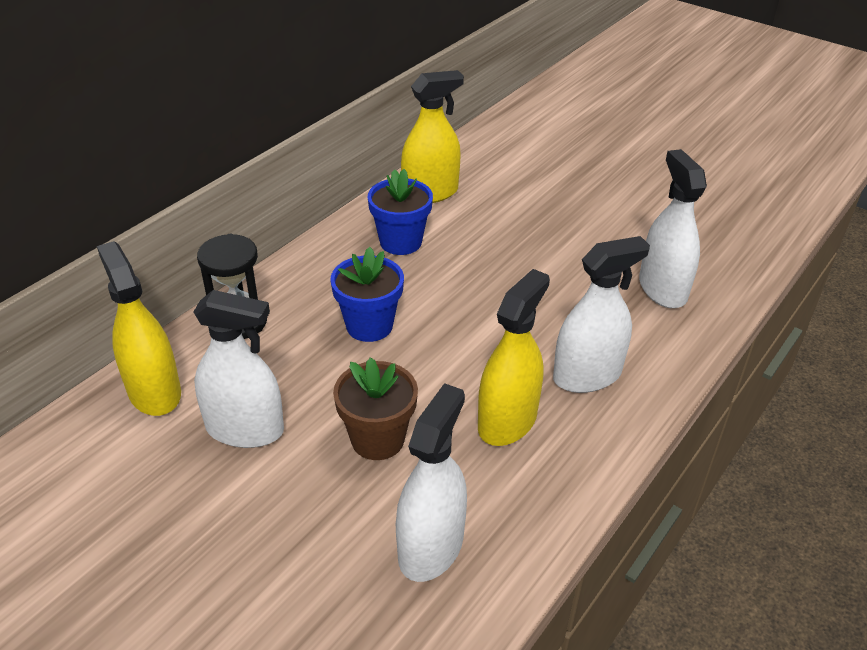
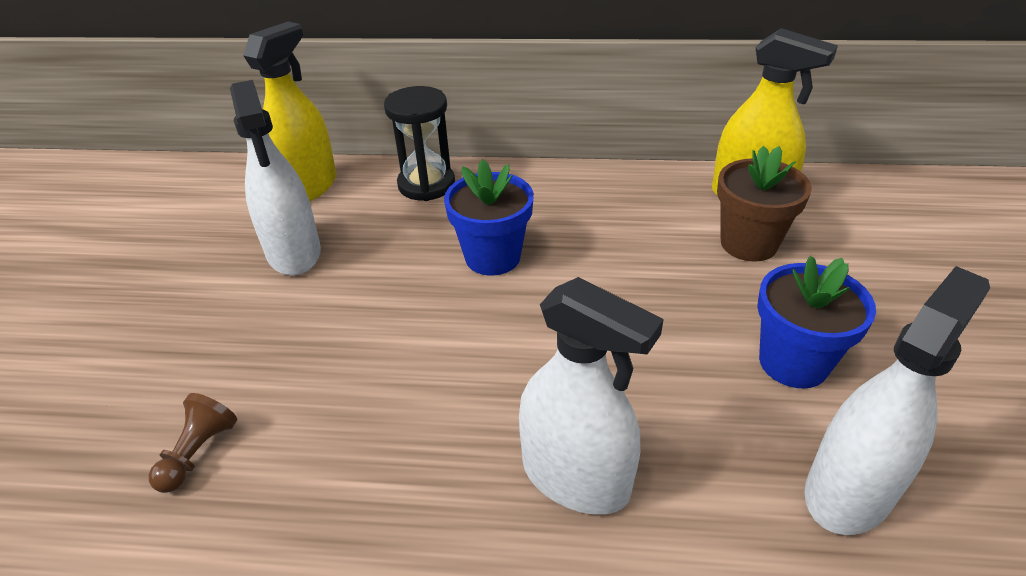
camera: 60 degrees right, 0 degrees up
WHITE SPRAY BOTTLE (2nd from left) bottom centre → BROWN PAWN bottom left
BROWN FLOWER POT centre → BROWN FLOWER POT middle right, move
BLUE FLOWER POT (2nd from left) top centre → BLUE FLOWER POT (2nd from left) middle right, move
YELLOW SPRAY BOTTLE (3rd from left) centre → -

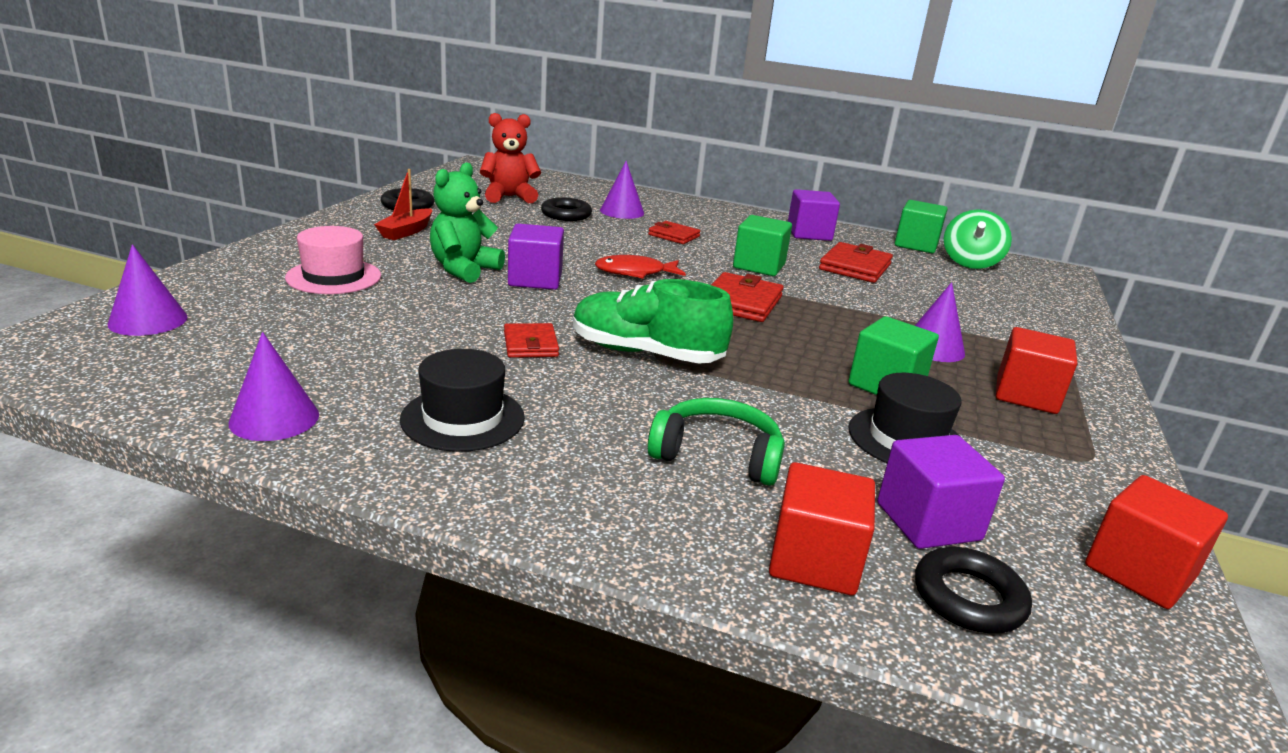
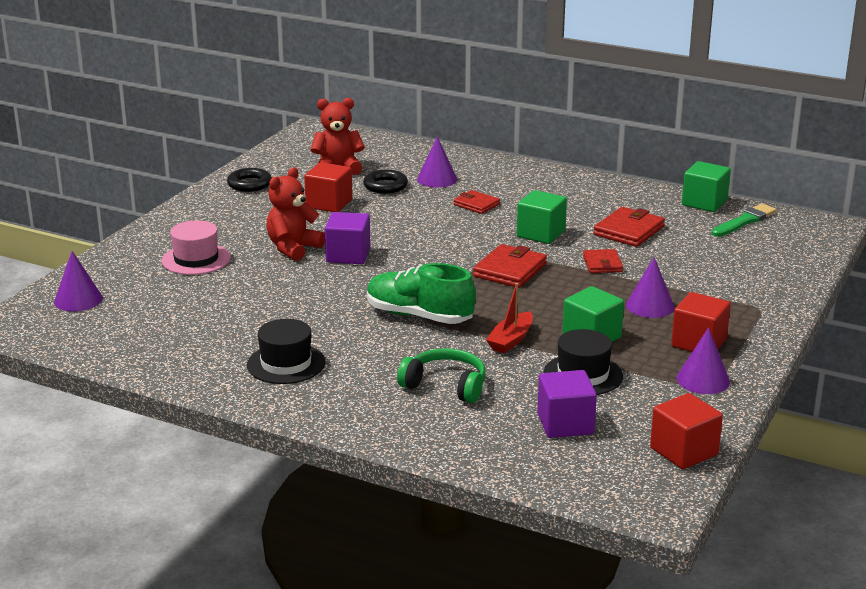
camera: 10 degrees right, 0 degrees up
GREEN TEDDY BEAR top centre → RED TEDDY BEAR (1st from left) centre
RED CUBE (1st from left) bottom centre → RED CUBE (1st from left) top centre, move
RED BOAT top left → RED BOAT centre, move
RED WALLET (1st from left in the first image) centre → RED WALLET (3rd from left) middle right, move
PURPLE CONE (2nd from left in the first image) middle left → PURPLE CONE (4th from left) middle right, move
GREEN SPINNING TOP top right → GREEN BRUSH middle right
RED FISH centre → -
PURPLE CUBE (2nd from left) top centre → -
BLACK RING (3rd from left) bottom right → -

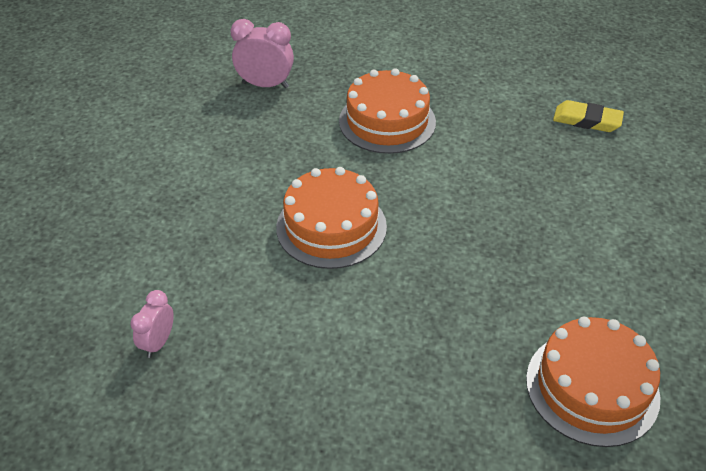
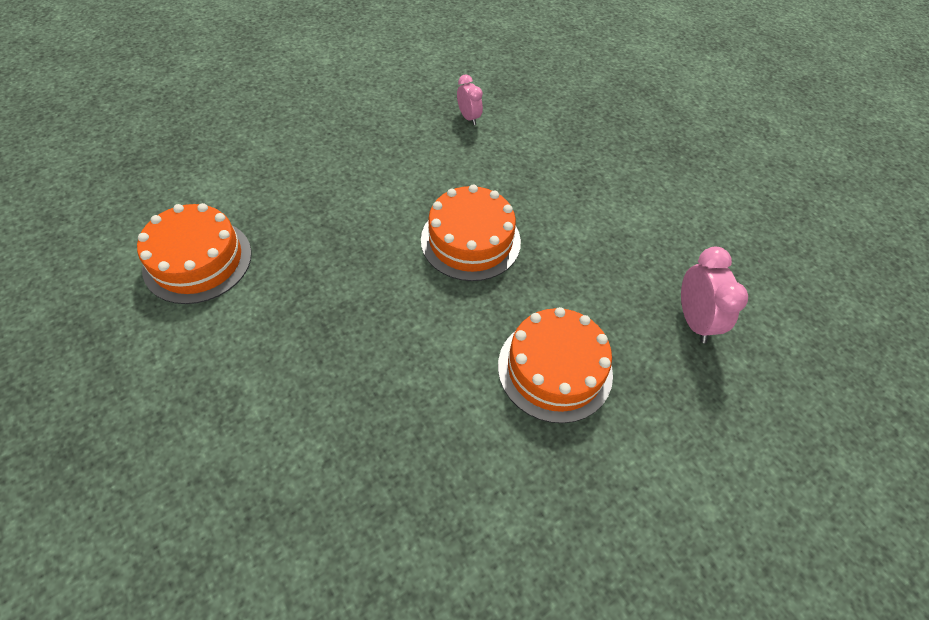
camera: 130 degrees right, 10 degrees up
PINK CLOCK (2nd from left) top centre → PINK CLOCK (2nd from left) middle right, 60 degrees counterclockwise
YELLOW ERASER top right → -

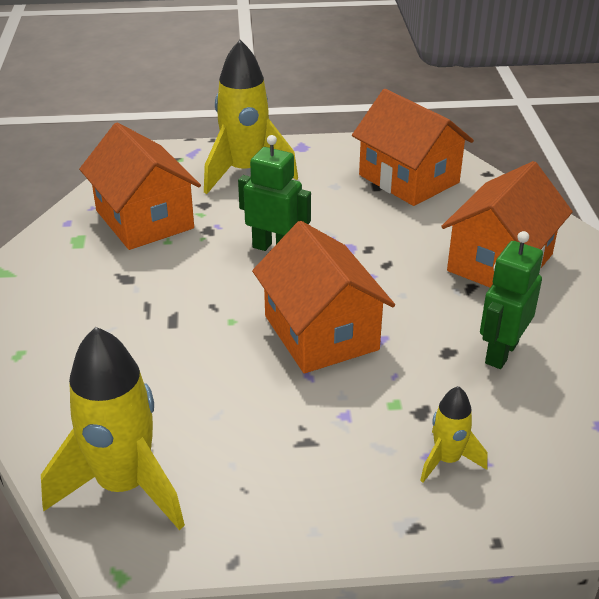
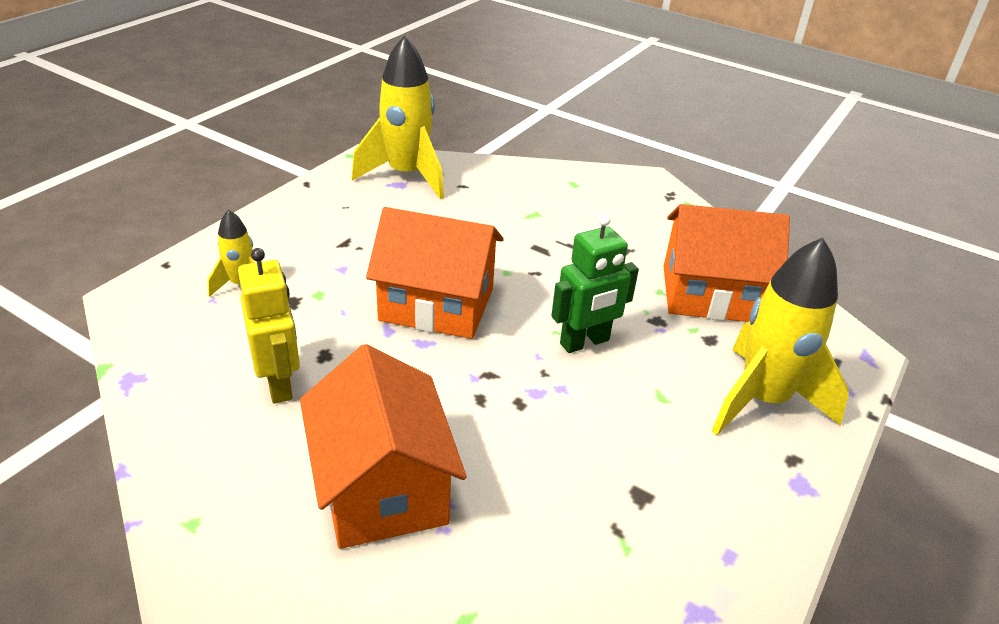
camera: 125 degrees right, 0 degrees up
GREEN ROBOT (2nd from left) middle right → YELLOW ROBOT middle left
ORANGE HOUSE (3rd from left) top right → -

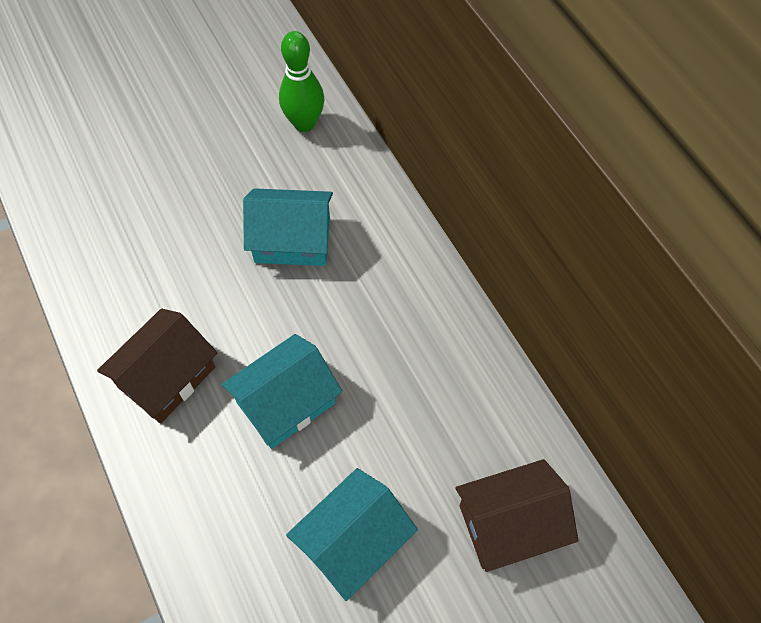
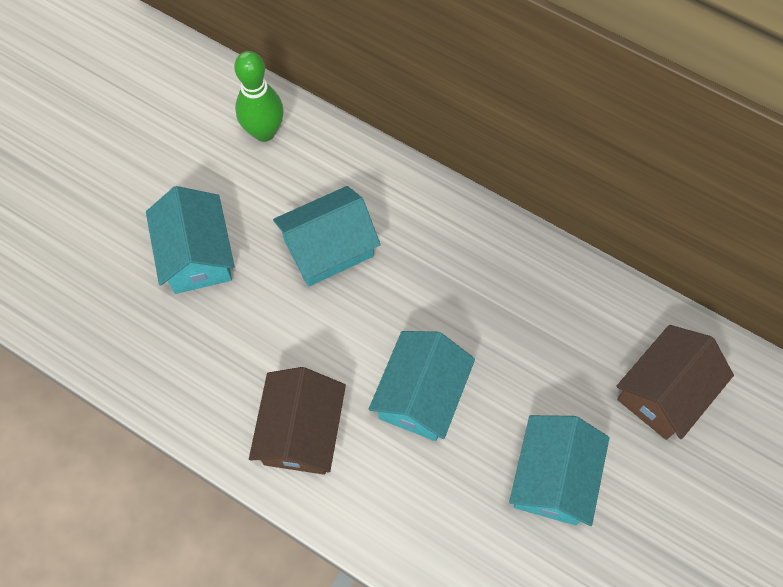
camera: 30 degrees left, 5 degrees up
- → TURQUOISE HOUSE (1st from left) middle left

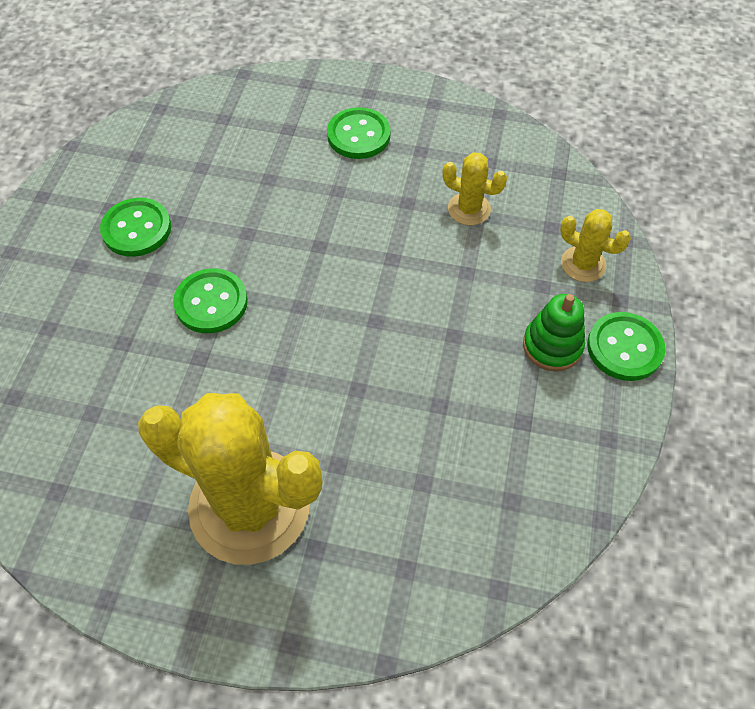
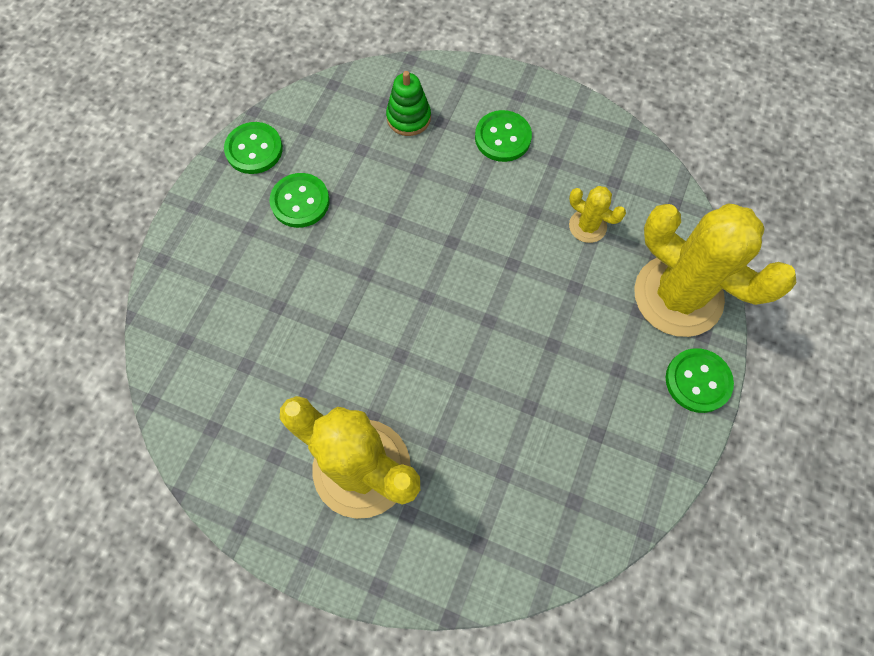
camera: 10 degrees right, 10 degrees up
GREEN BUTTON (2nd from left in the first image) middle left → GREEN BUTTON (1st from left) top left, move
GREEN STACKING TOY middle right → GREEN STACKING TOY top centre, move
YELLOW CACTUS (3rd from left) middle right, x2.26

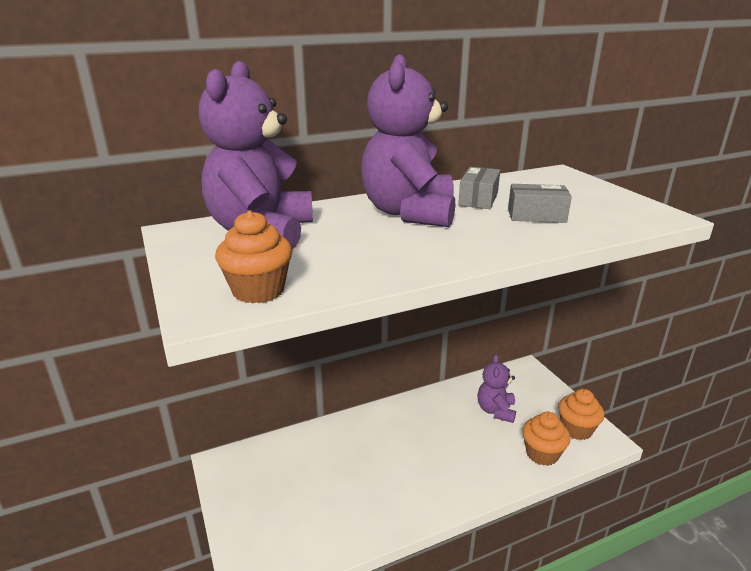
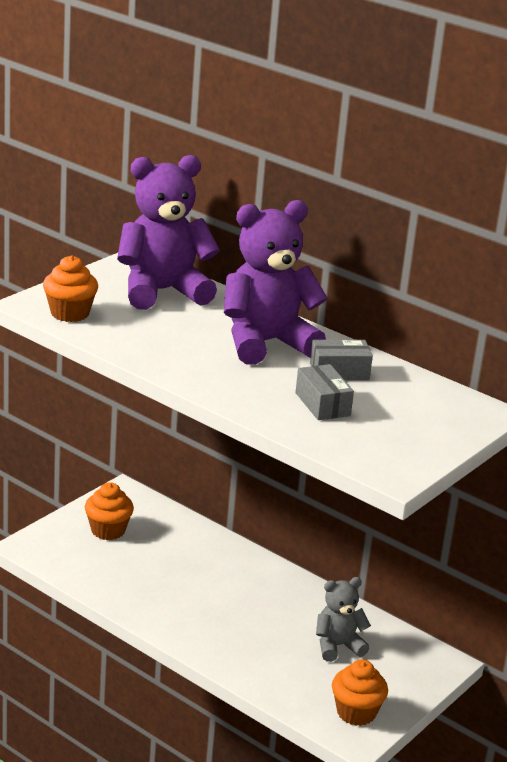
camera: 60 degrees right, 0 degrees up
ORANGE CUPCAKE (2nd from left) bottom right → ORANGE CUPCAKE (2nd from left) bottom left, move
PURPLE TEDDY BEAR (3rd from left) bottom centre → GREY TEDDY BEAR bottom right

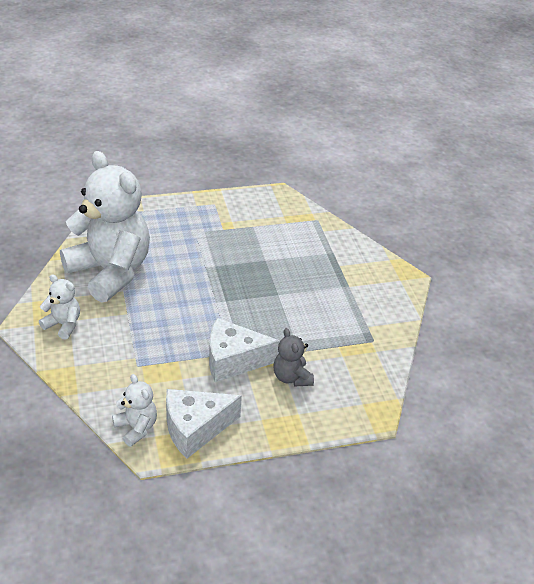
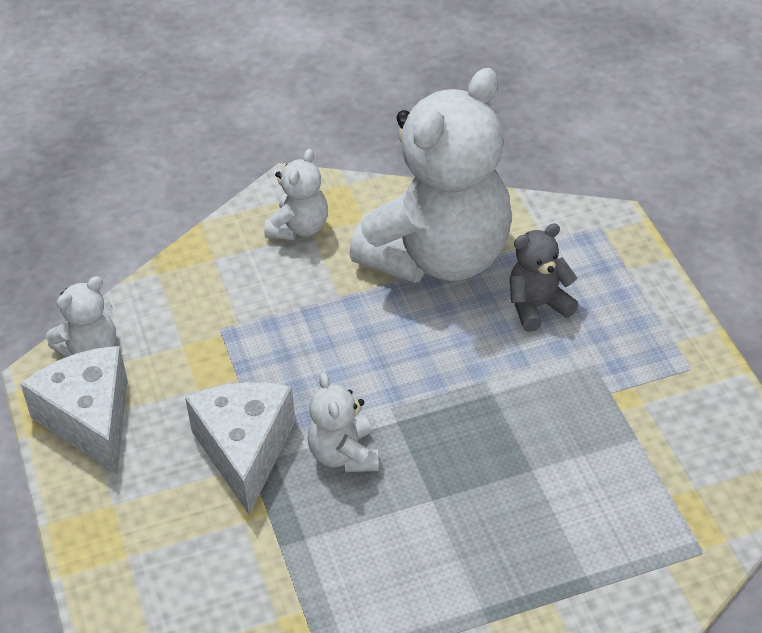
camera: 90 degrees right, 5 degrees up
- → WHITE TEDDY BEAR (3rd from left) bottom centre
GREY TEDDY BEAR centre → GREY TEDDY BEAR middle right, move

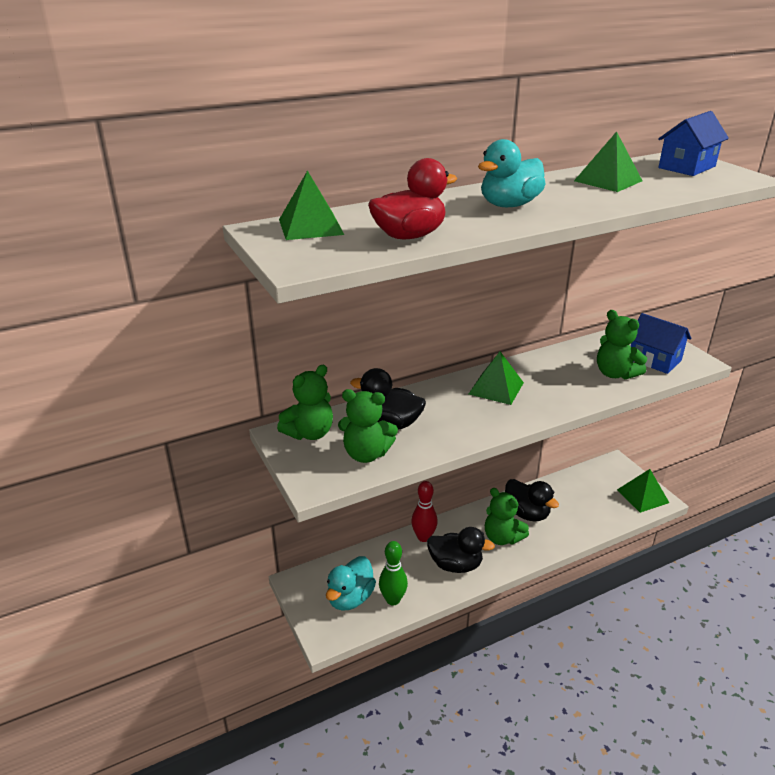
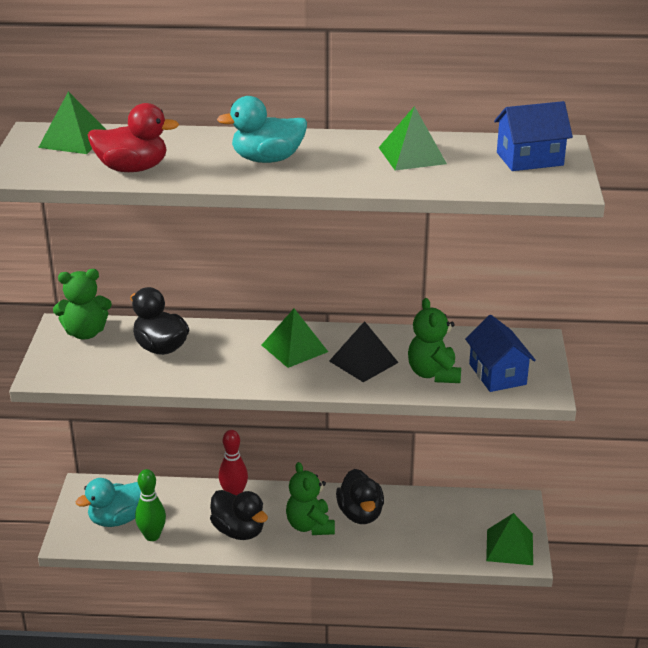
camera: 30 degrees right, 0 degrees up
- → BLACK PYRAMID centre
GREEN TEDDY BEAR (2nd from left) centre → -

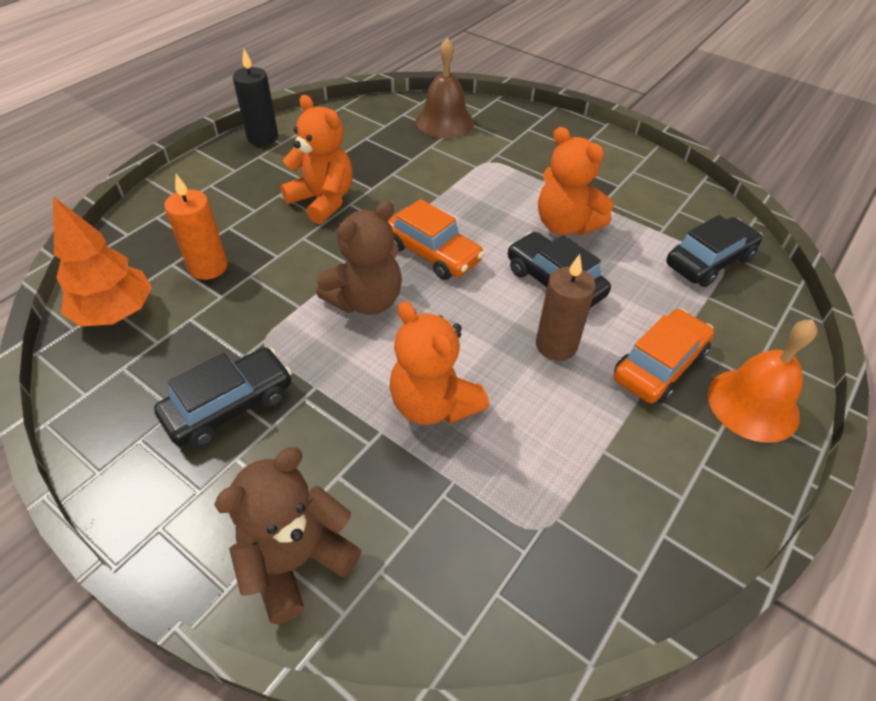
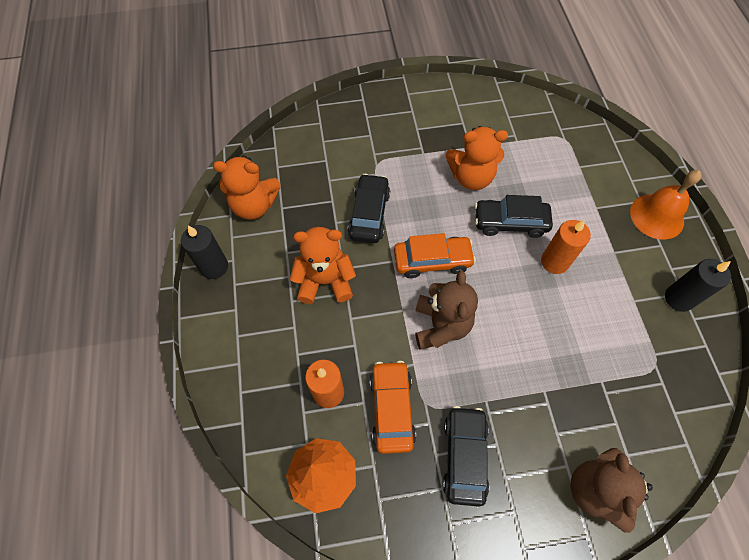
camera: 45 degrees left, 15 degrees up
ORANGE TEDDY BEAR (2nd from left in the first image) centre → ORANGE TEDDY BEAR (1st from left) middle left, move
BLACK CAR (3rd from left in the first image) middle right → BLACK CAR (1st from left) centre, move
ORANGE CAR (2nd from left in the first image) middle right → ORANGE CAR (1st from left) bottom centre, move
BROWN CANDLE centre → ORANGE CANDLE (2nd from left) middle right
- → BLACK CANDLE (2nd from left) middle right
BROWN BELL top centre → -

